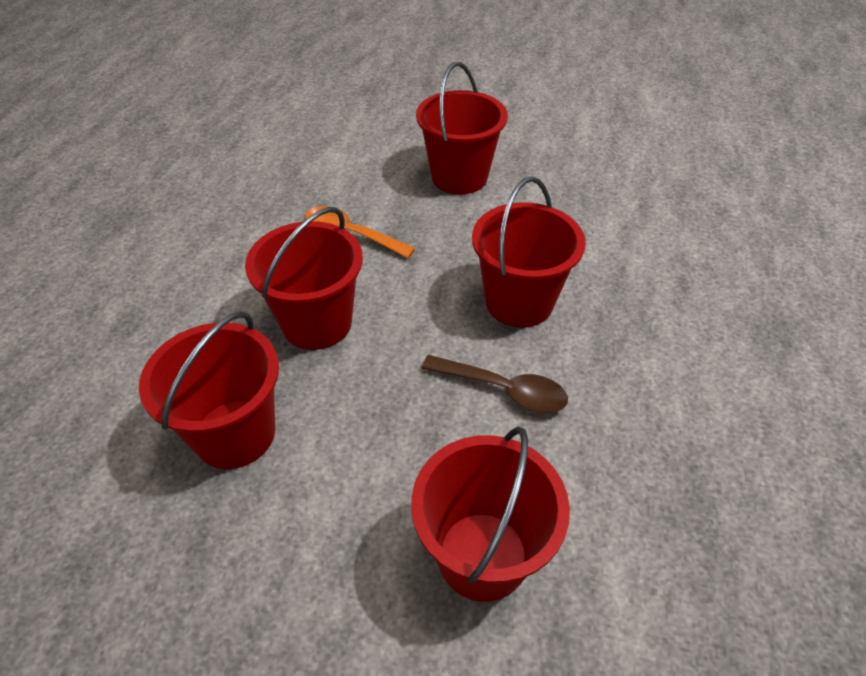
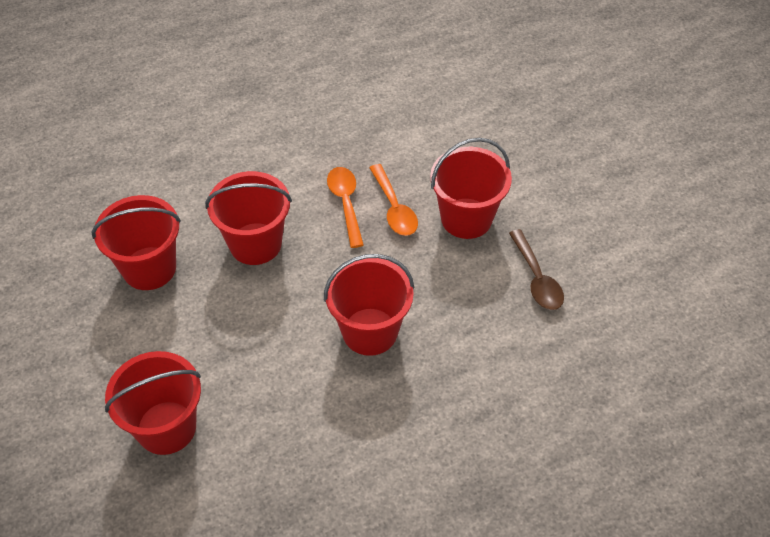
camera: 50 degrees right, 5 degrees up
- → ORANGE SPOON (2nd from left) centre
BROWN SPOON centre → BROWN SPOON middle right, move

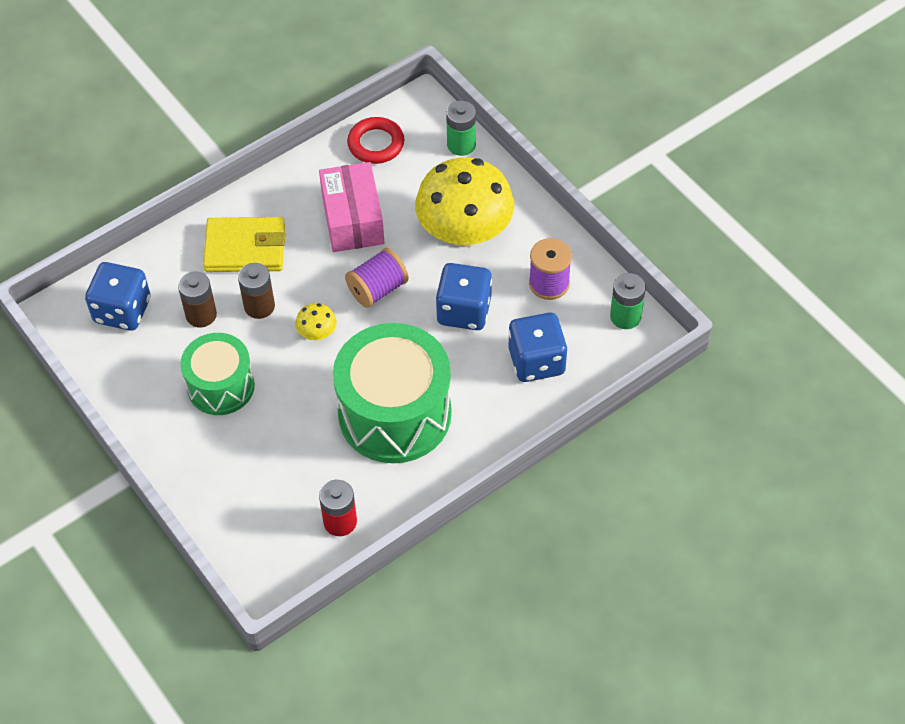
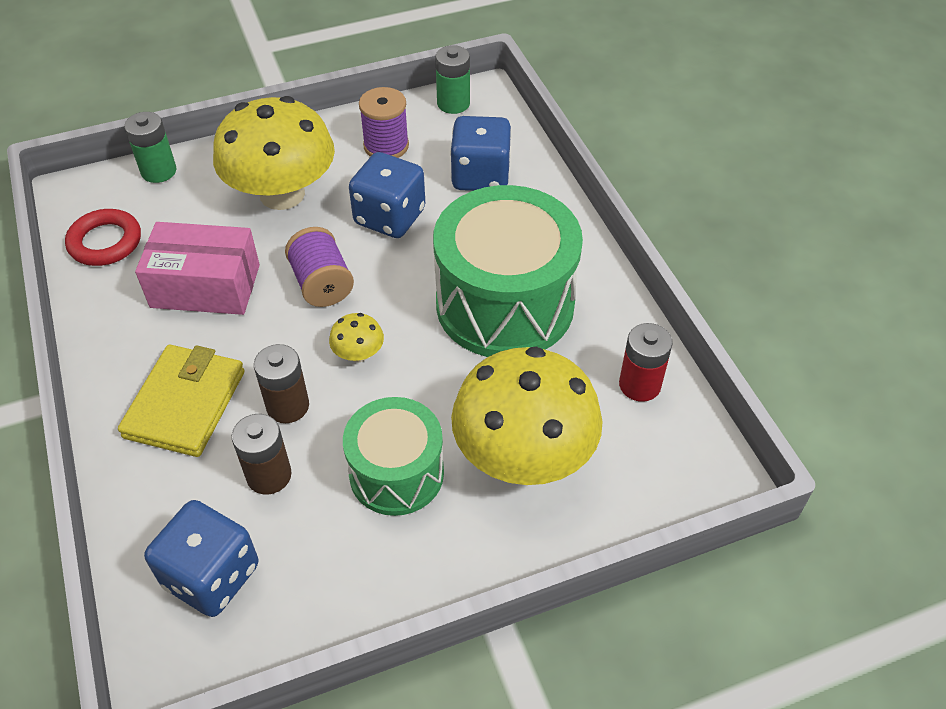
camera: 75 degrees left, 5 degrees down
- → YELLOW MUSHROOM (3rd from left) centre

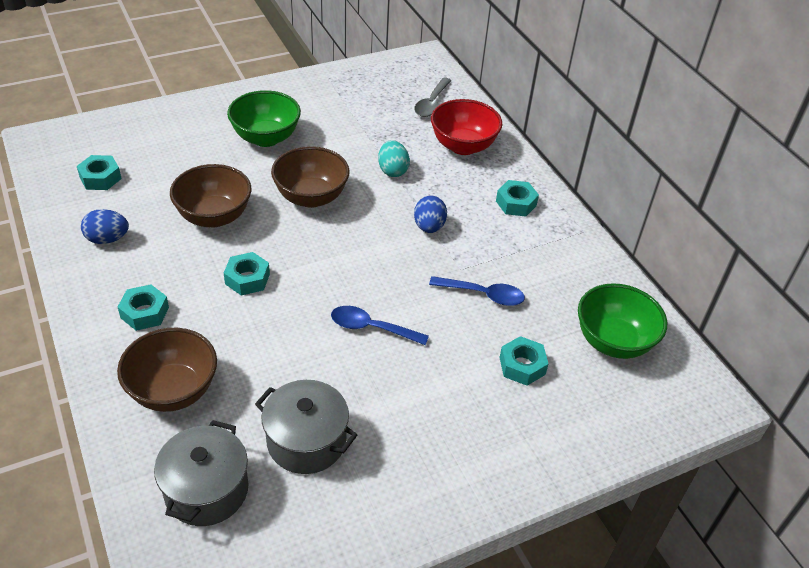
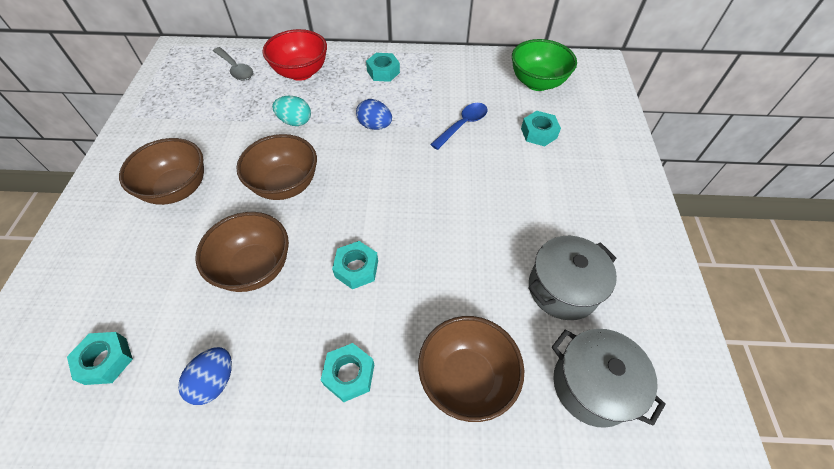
camera: 60 degrees left, 10 degrees up
GREEN BOWL (1st from left) top left → BROWN BOWL (1st from left) middle left
BLUE SPOON (1st from left) centre → -

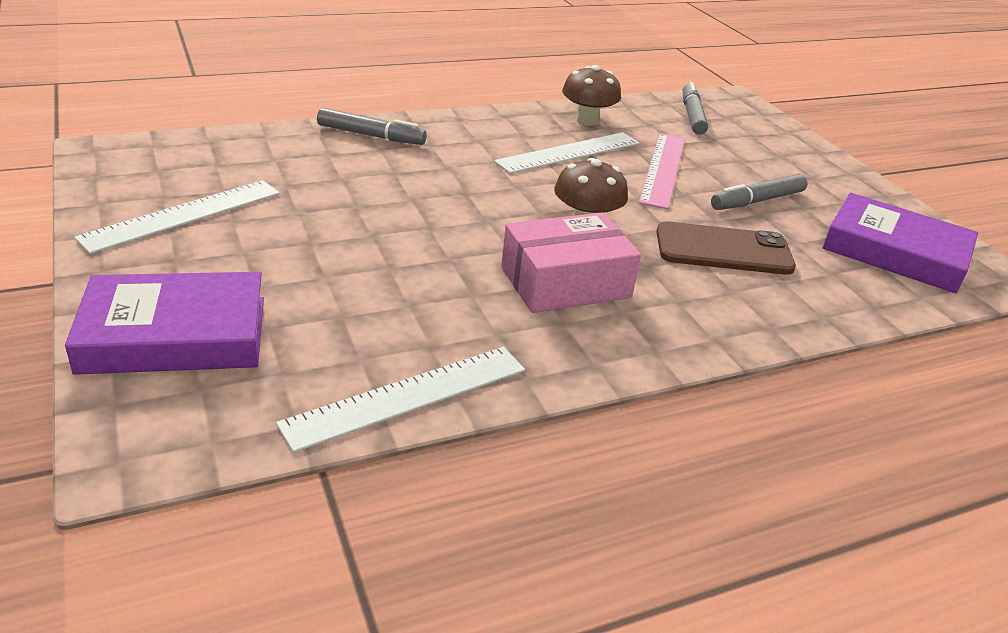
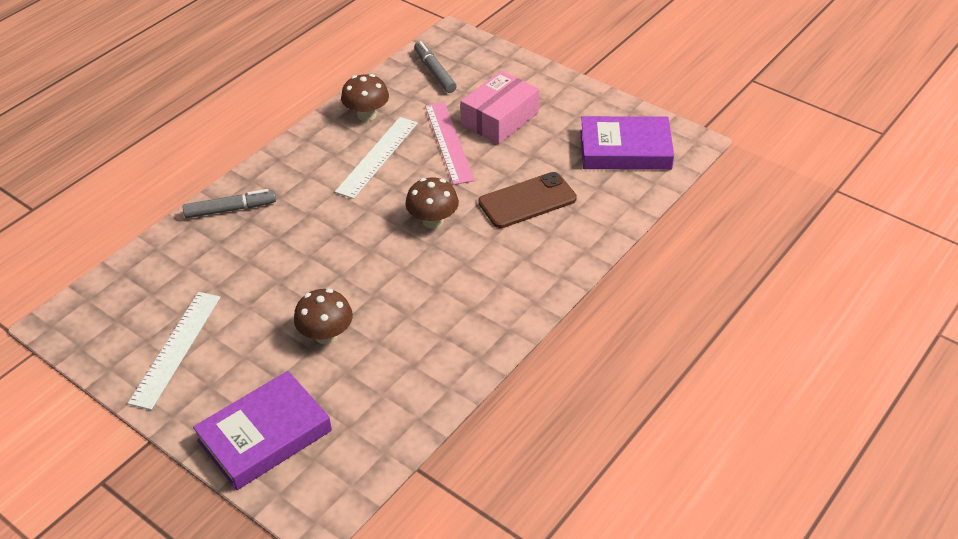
camera: 25 degrees left, 10 degrees up
- → BROWN MUSHROOM (1st from left) centre
PINK BOX centre → PINK BOX top centre, move
WHITE RULER (2nd from left) centre → -
GREY MARKER (3rd from left) top right → -

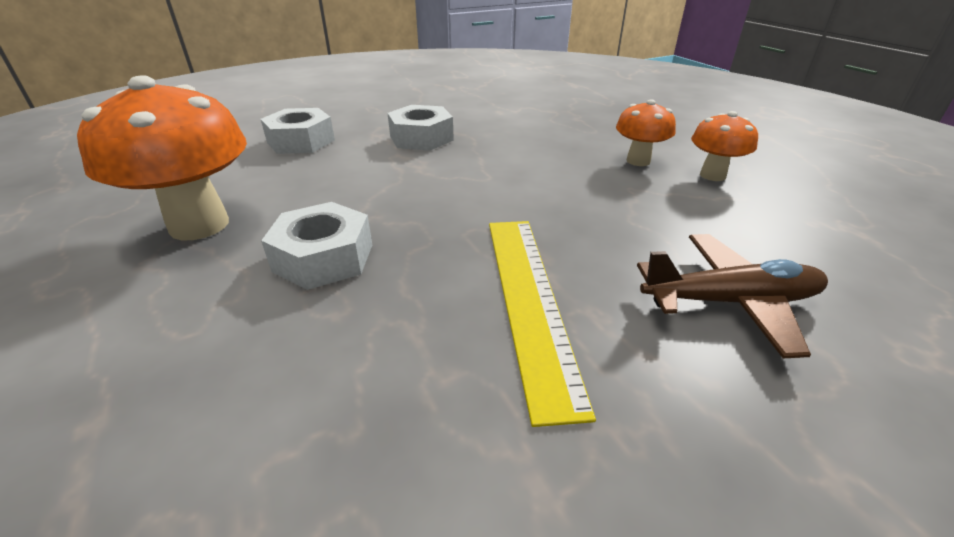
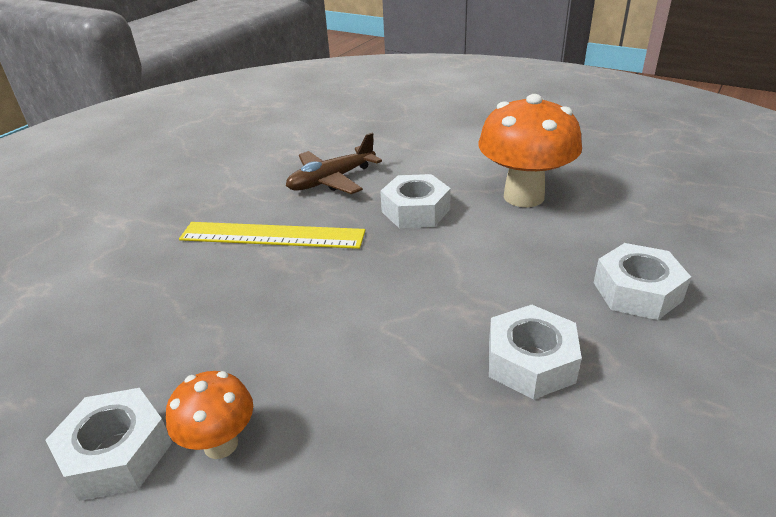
camera: 150 degrees right, 0 degrees up
ORANGE MUSHROOM (3rd from left) top right → WHITE NUT (1st from left) bottom left
YELLOW RULER centre, 45 degrees counterclockwise
BROWN PLANE middle right → BROWN PLANE top centre, move

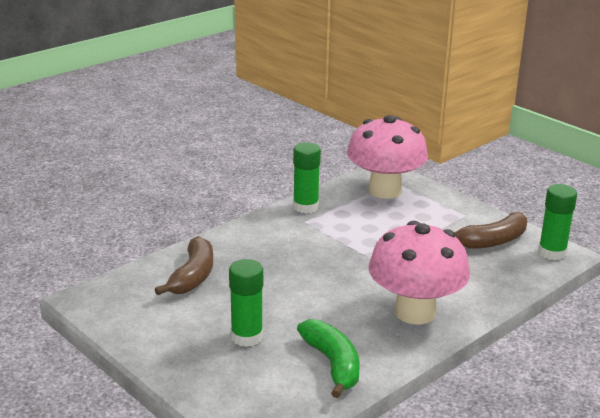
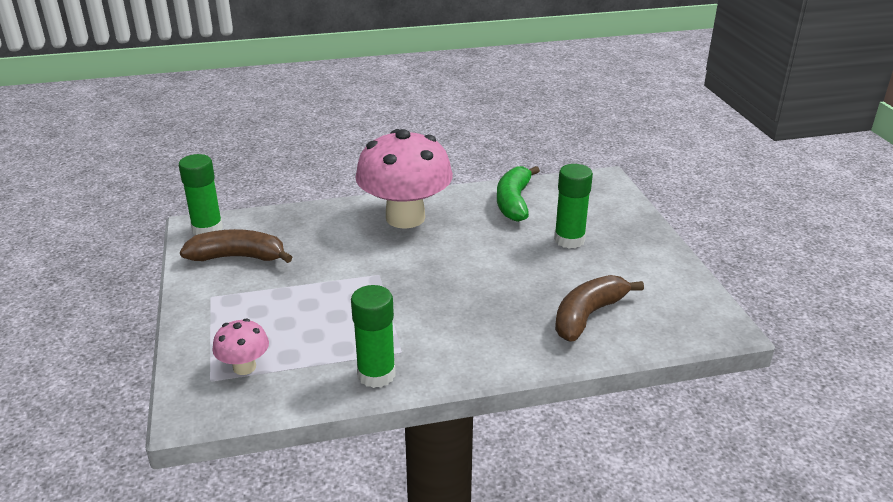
camera: 150 degrees left, 5 degrees up
PINK MUSHROOM (1st from left) centre → PINK MUSHROOM (1st from left) bottom left, x0.45

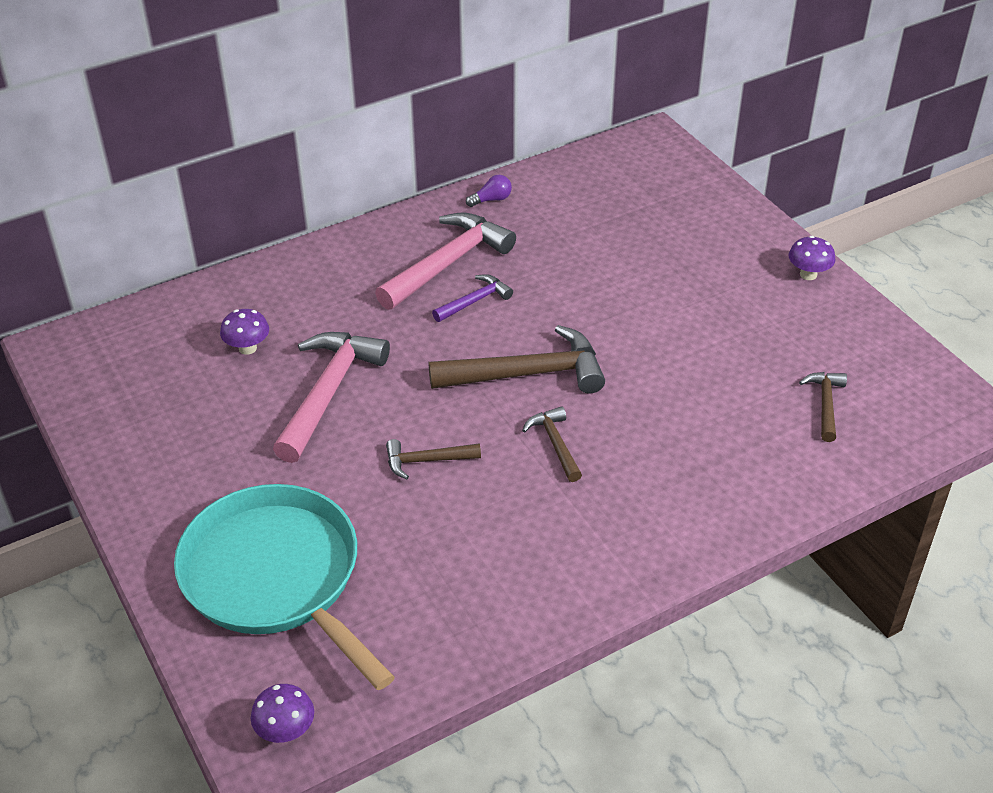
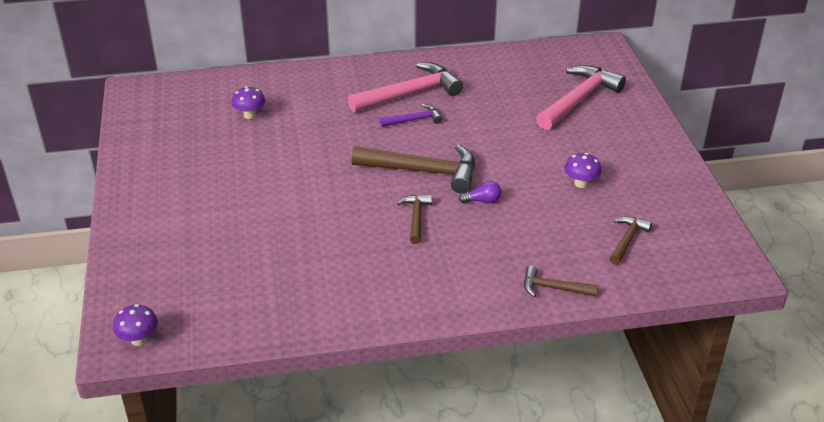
camera: 20 degrees right, 5 degrees down
PURPLE LIGHT BULB top centre → PURPLE LIGHT BULB centre, move
BROWN HAMMER (1st from left in the first image) centre → BROWN HAMMER (3rd from left) middle right, move
PINK HAMMER (1st from left in the first image) centre → PINK HAMMER (2nd from left) top right, move
PURPLE MUSHROOM (3rd from left) top right → PURPLE MUSHROOM (3rd from left) middle right, move
TURQUOISE PAN bottom left → -

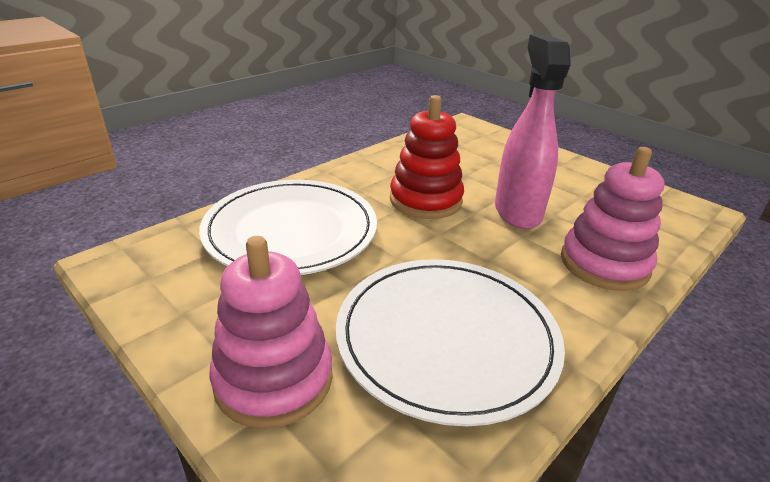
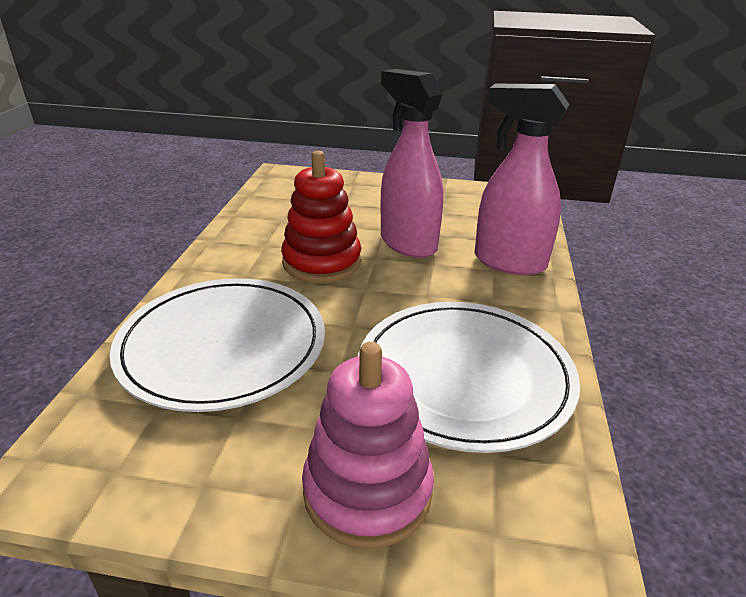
camera: 35 degrees left, 0 degrees up
PINK STACKING TOY (2nd from left) middle right → PINK SPRAY BOTTLE (2nd from left) top right

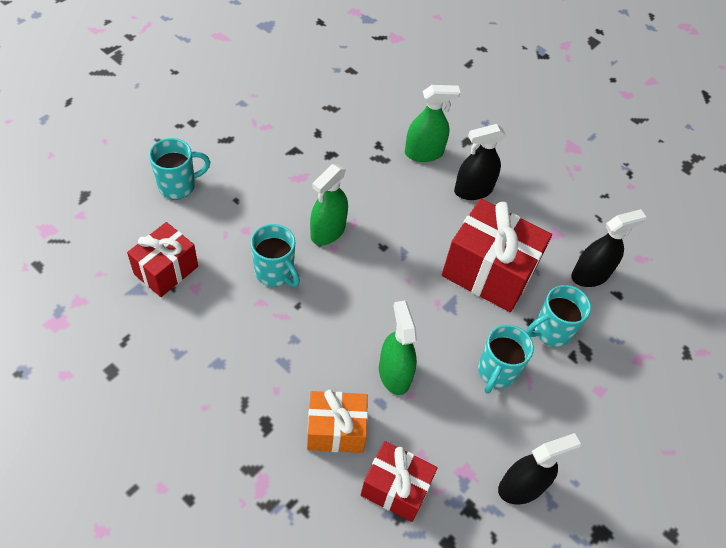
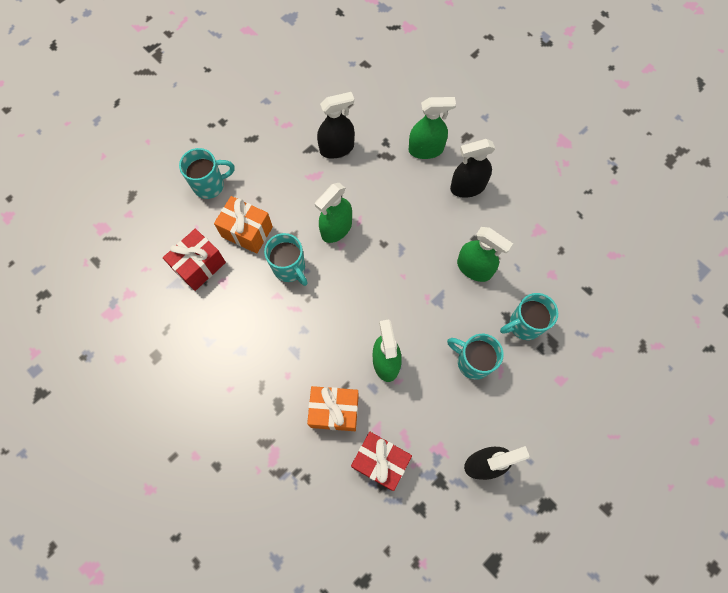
camera: 10 degrees right, 15 degrees up
- → ORANGE GIFT (1st from left) centre
BLACK SPRAY BOTTLE (3rd from left in the first image) middle right → BLACK SPRAY BOTTLE (1st from left) top centre, move
TURQUOISE MUG (3rd from left) middle right → TURQUOISE MUG (3rd from left) centre, 90 degrees clockwise
RED GIFT (3rd from left) middle right → GREEN SPRAY BOTTLE (4th from left) centre

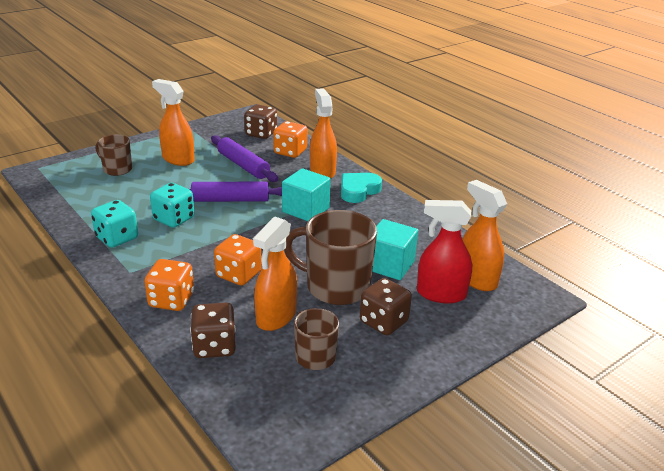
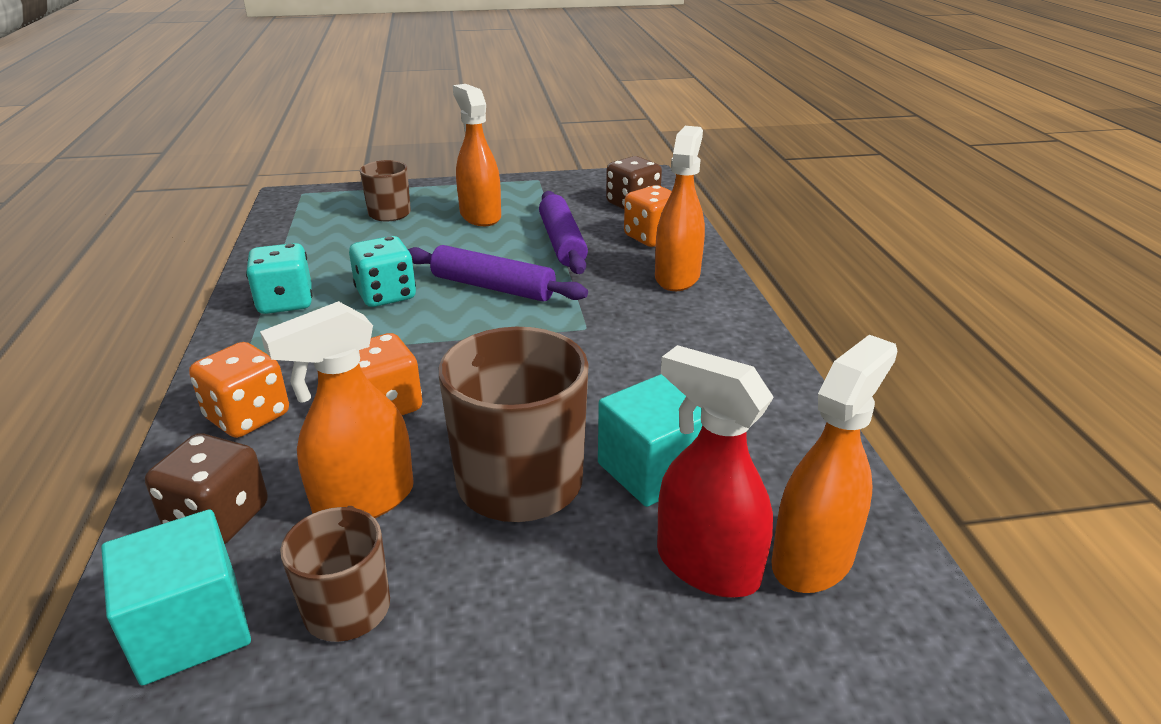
camera: 30 degrees right, 0 degrees up
TURQUOISE CUBE (1st from left) centre → TURQUOISE CUBE (1st from left) bottom left, move
ORANGE SPRAY BOTTLE (4th from left) middle right, 45 degrees clockwise
TURQUOISE HEART centre → -
BROWN DICE (3rd from left) centre → -

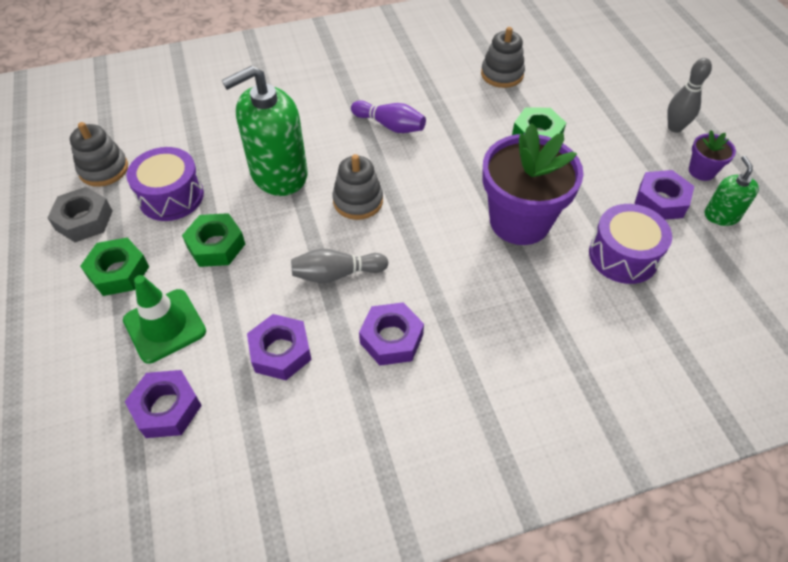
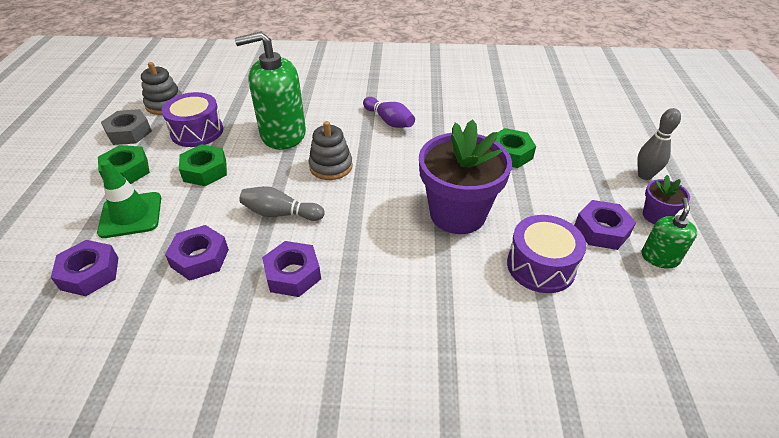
camera: 20 degrees right, 10 degrees down
GREY STACKING TOY (3rd from left) top centre → -

